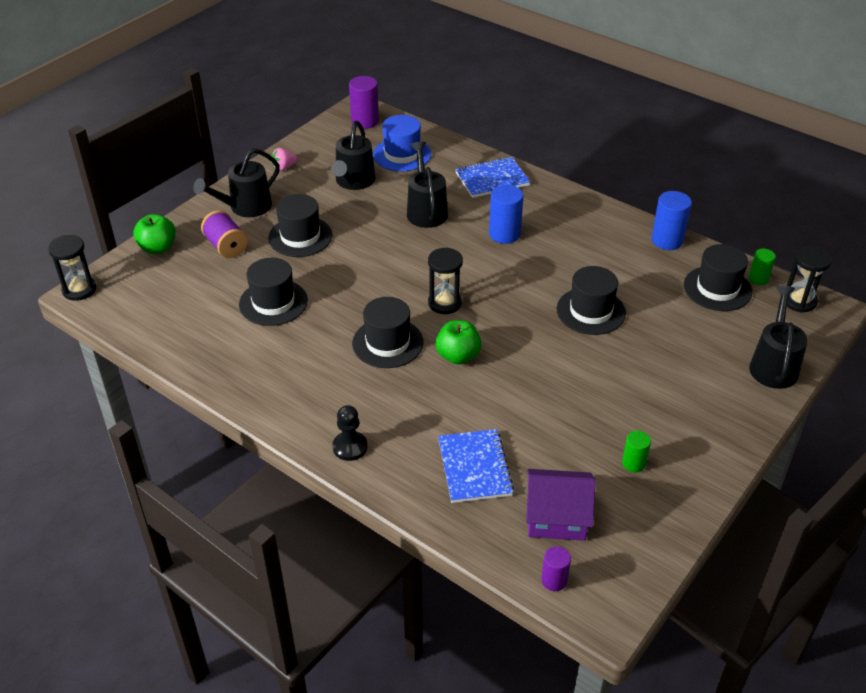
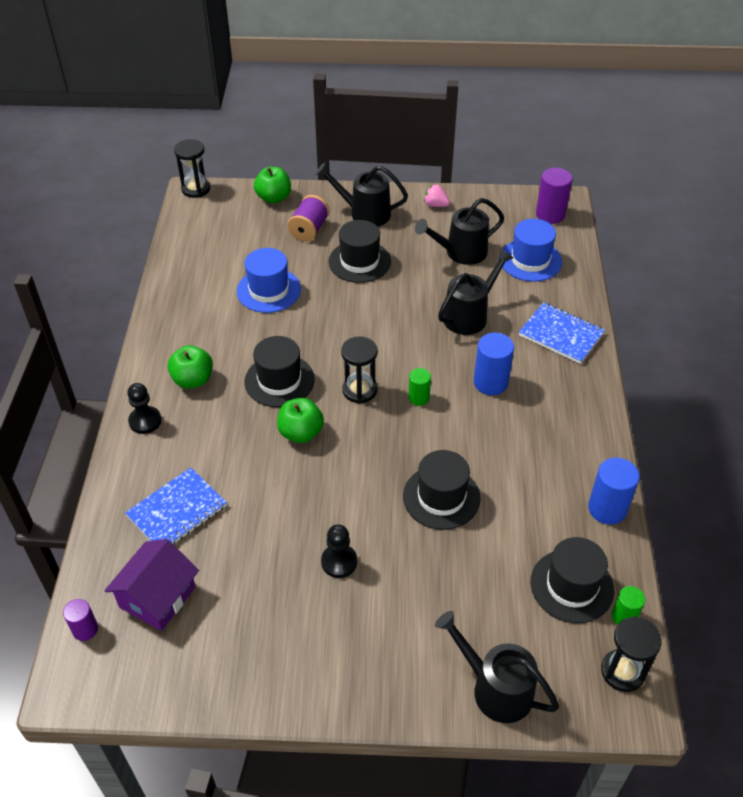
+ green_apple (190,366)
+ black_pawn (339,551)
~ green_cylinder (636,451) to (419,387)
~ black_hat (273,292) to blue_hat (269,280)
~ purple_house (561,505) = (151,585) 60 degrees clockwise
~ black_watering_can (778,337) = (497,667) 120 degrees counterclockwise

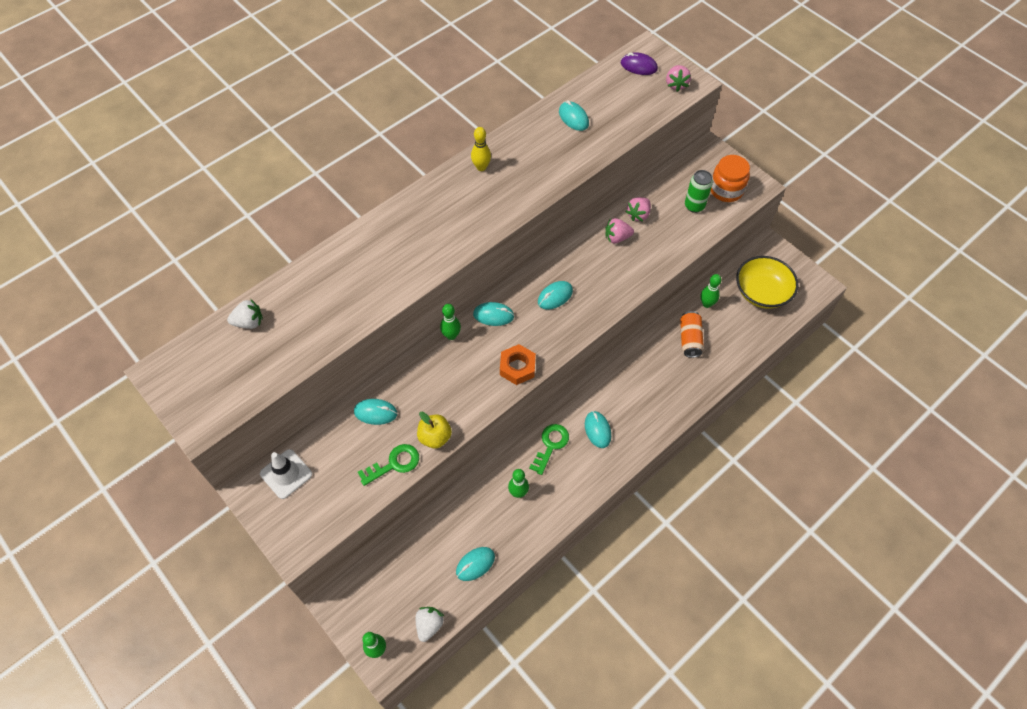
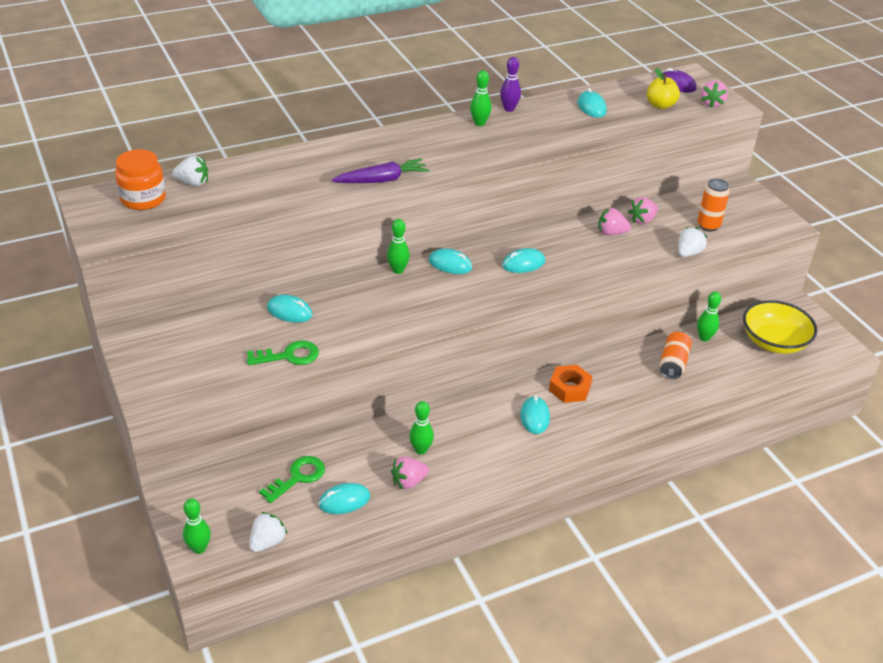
- white_traffic_cone (286,474)
+ purple_carrot (380,170)
+ pink_strawberry (410,472)
+ purple_bowling_pin (510,84)
+ white_strawberry (692,242)
~ yellow_apple (434,430) to (663,88)
~ orange_nut (518,364) to (571,384)
~ green_key (549,449) to (292,479)
~ orange_jar (730,178) to (140,179)
~ yellow_bowling_pin (481,149) to green_bowling_pin (480,98)
~ green_can (699,191) to orange_can (713,205)

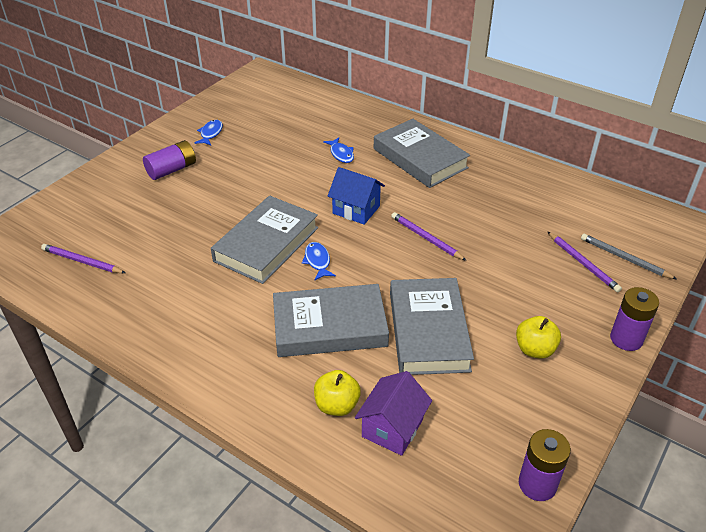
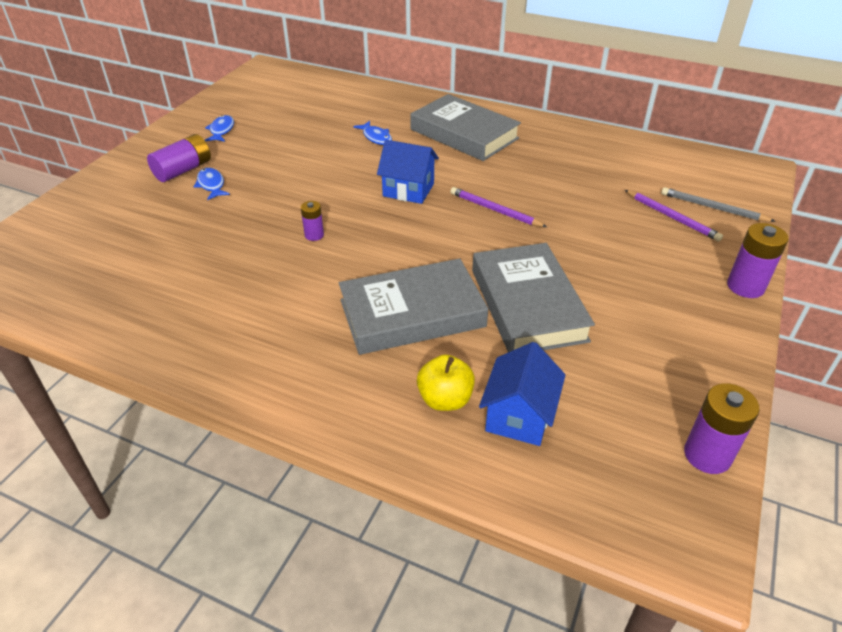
- purple_pencil (83,258)
- yellow_apple (538,337)
~ blue_fish (319,261) to (212,184)
~ grey_book (264,240) to purple_battery (312,221)
~ purple_house (393,413) to blue_house (522,394)

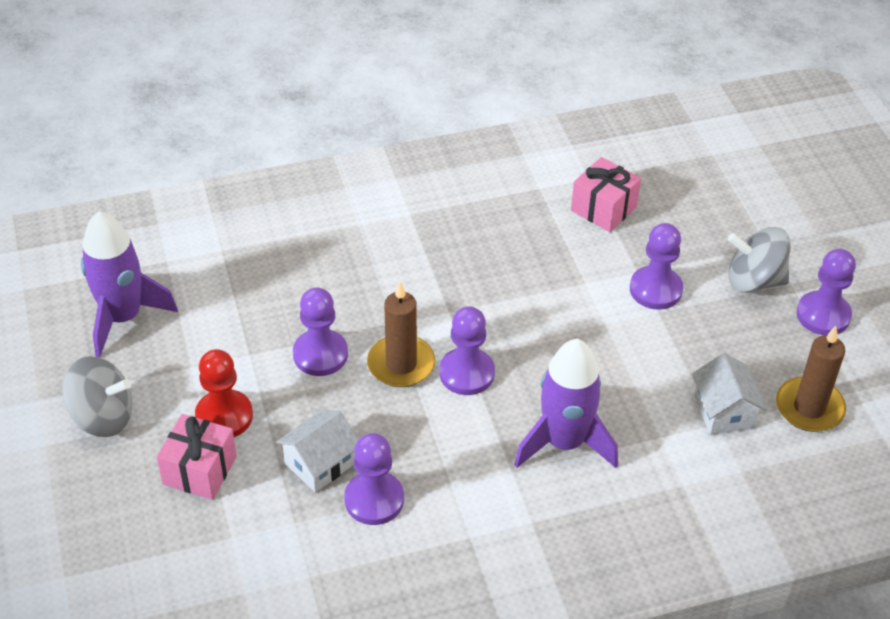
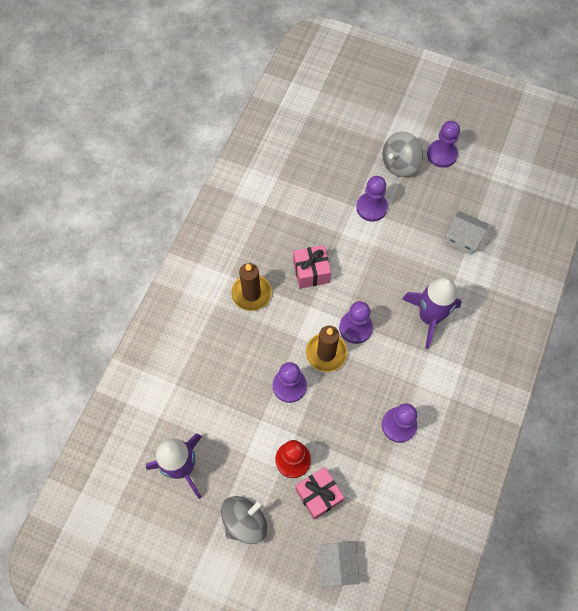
~ white_house (317,451) to (338,565)
~ pink_gift (606,194) to (312,267)
~ brown_candle (811,379) to (251,287)

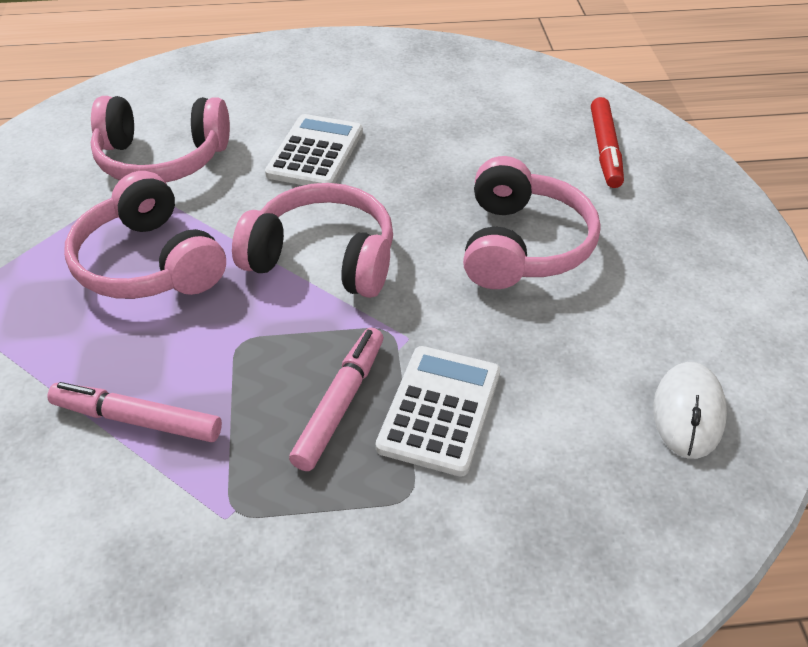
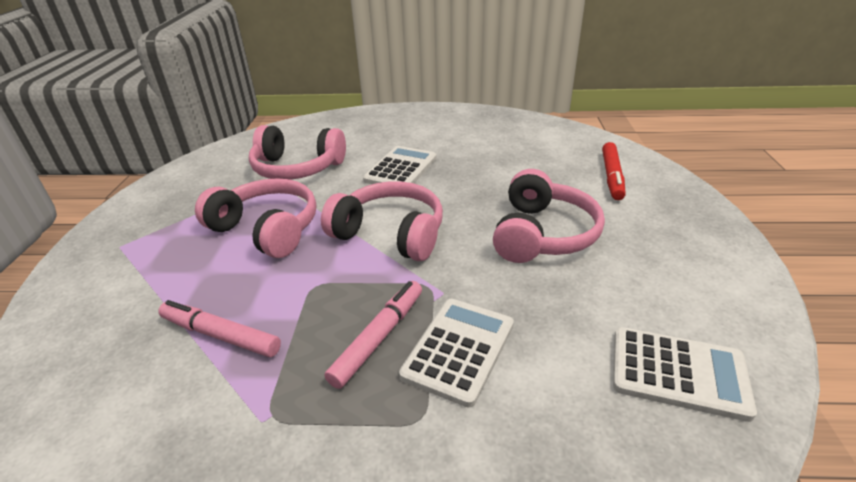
~ white_mouse (690,410) to white_calculator (685,374)
~ pink_headphones (145,235) = (255,218) 150 degrees clockwise

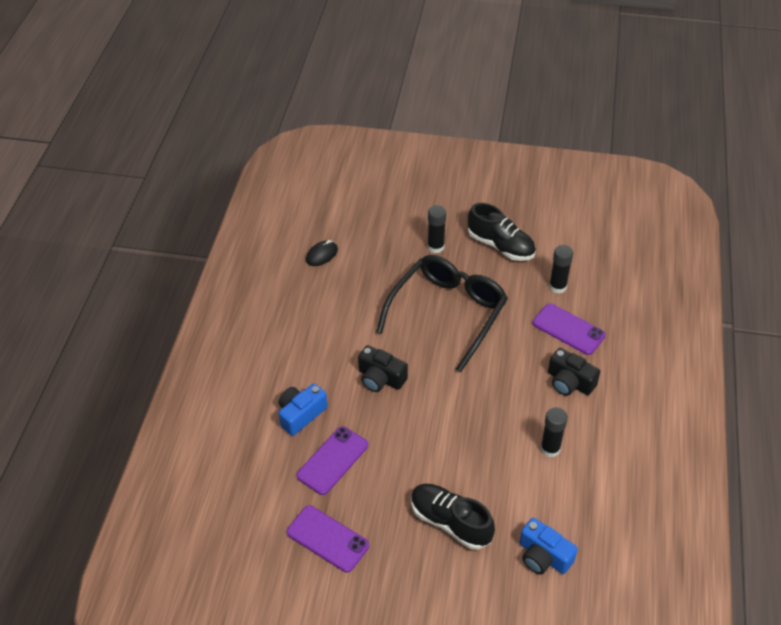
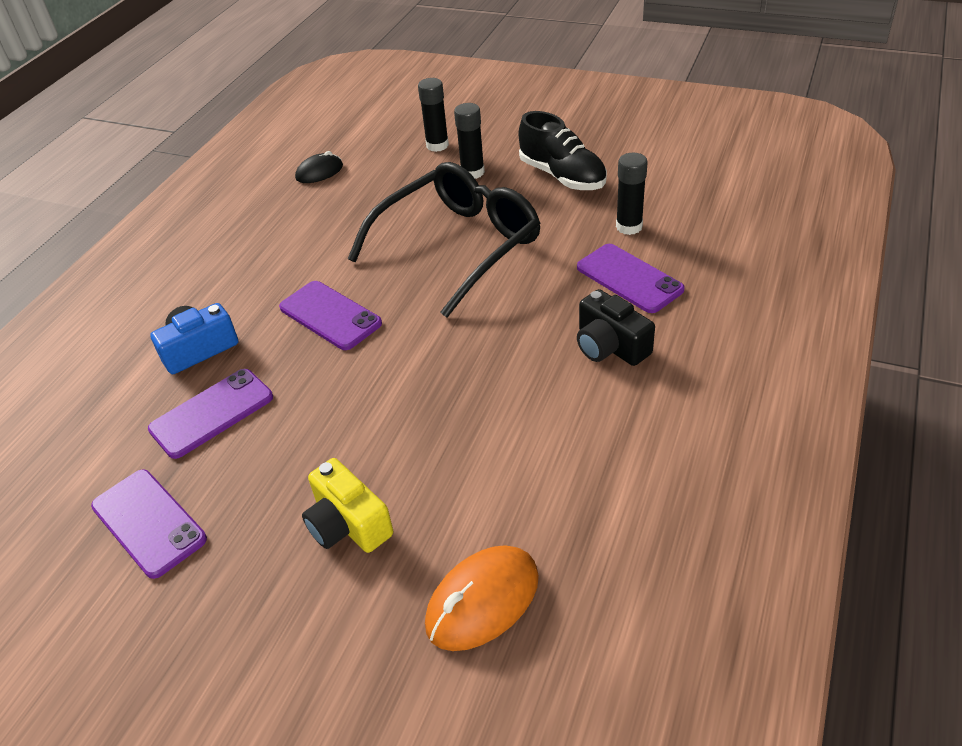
~ black_glue_stick (554,432) to (433,115)
~ black_camera (383,368) to purple_phone (330,315)
~ black_shoe (453,517) to yellow_camera (347,505)
~ blue_camera (549,546) to orange_mouse (482,598)

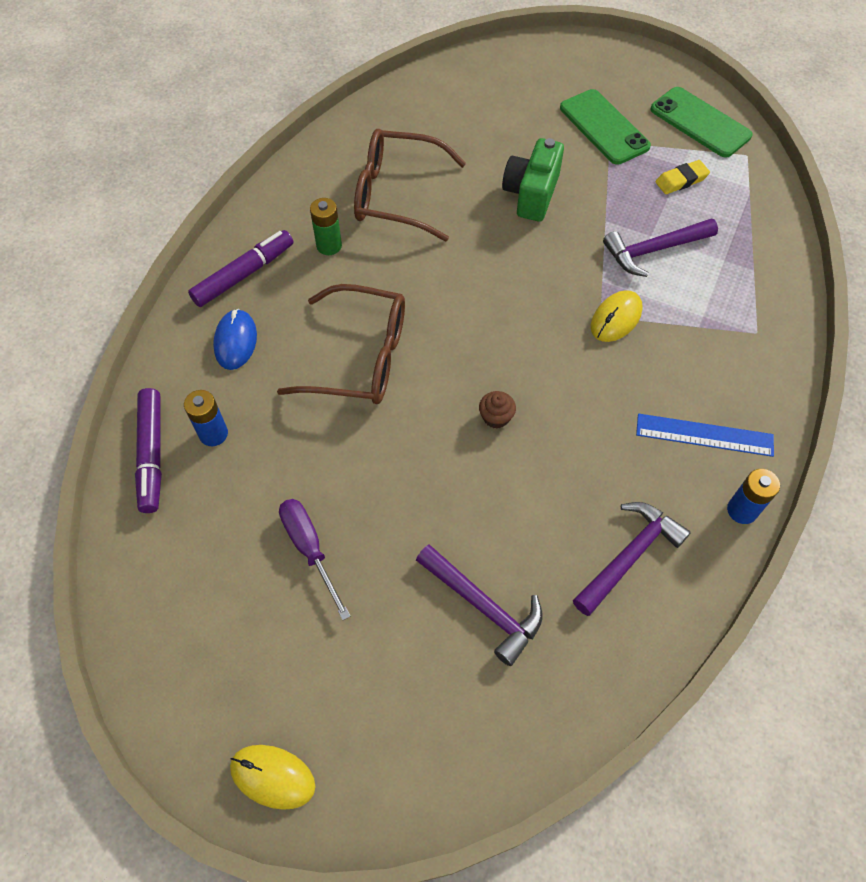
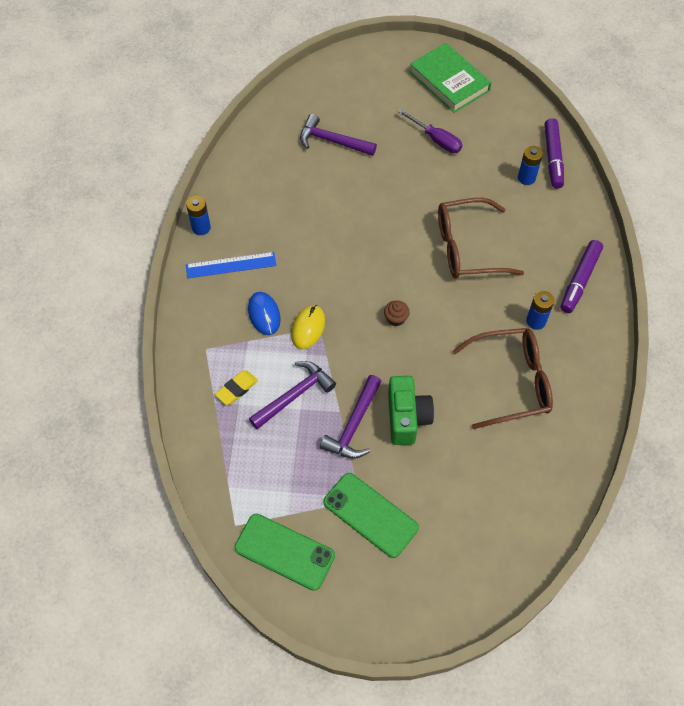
- yellow_mouse (273,777)
+ green_book (450,78)
~ blue_mouse (235,339) to (264,313)
~ brown_cupcake (497,410) to (397,313)
~ purple_hammer (632,559) to (351,417)
~ yellow_eraser (682,177) to (236,387)
~ green_battery (326,226) to blue_battery (540,310)
~ purple_marker (148,450) = (554,153) 150 degrees counterclockwise

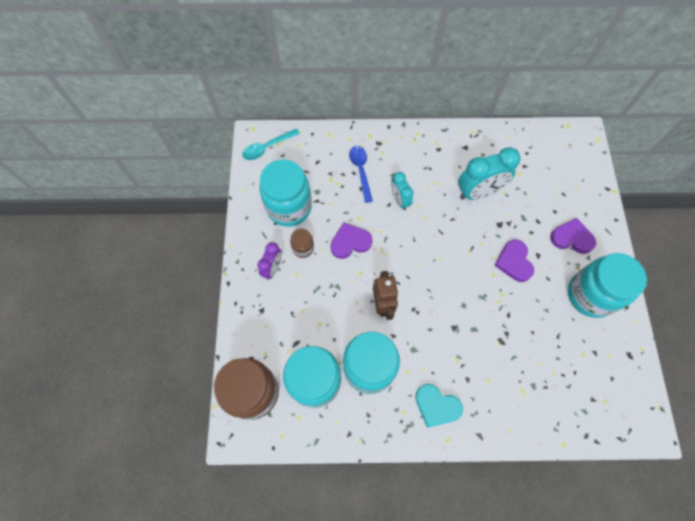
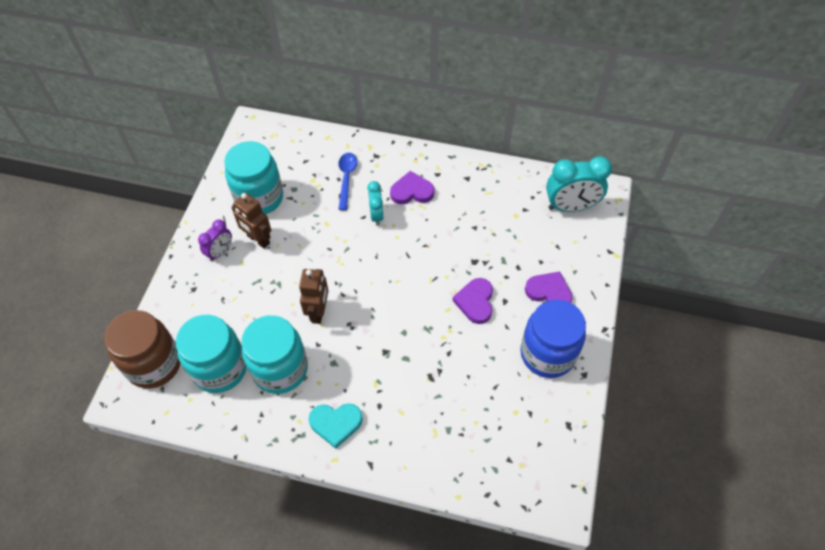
- turquoise_spoon (271,144)
~ purple_heart (351,241) to (412,187)
~ turquoise_clock (489,173) to (579,184)
~ brown_jar (302,243) to brown_robot (251,221)
~ turquoise_jar (607,285) to blue_jar (553,338)
~ turquoise_heart (439,406) = (336,426) 45 degrees counterclockwise

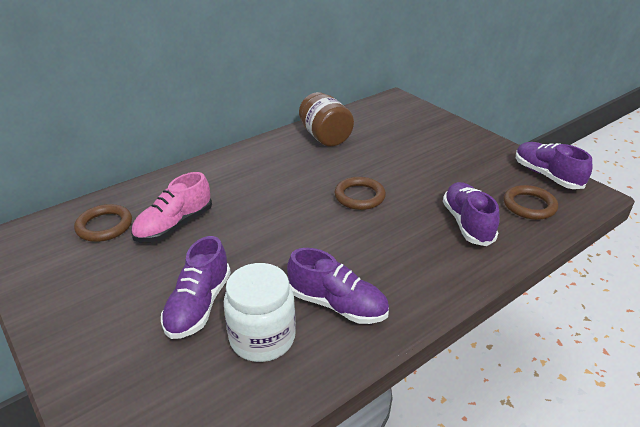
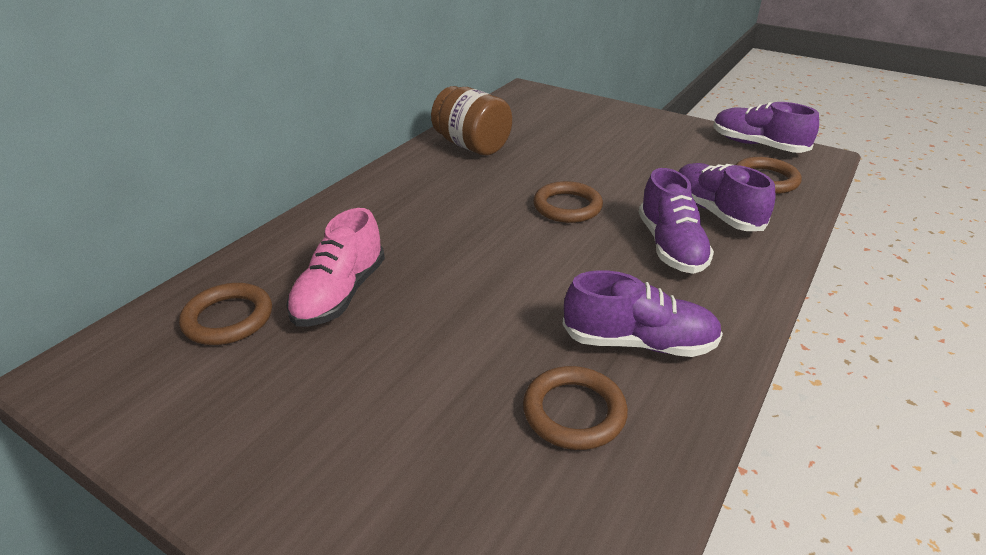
~ purple_shoe (196,287) to (676,221)
~ white_jar (260,312) to brown_ring (575,408)

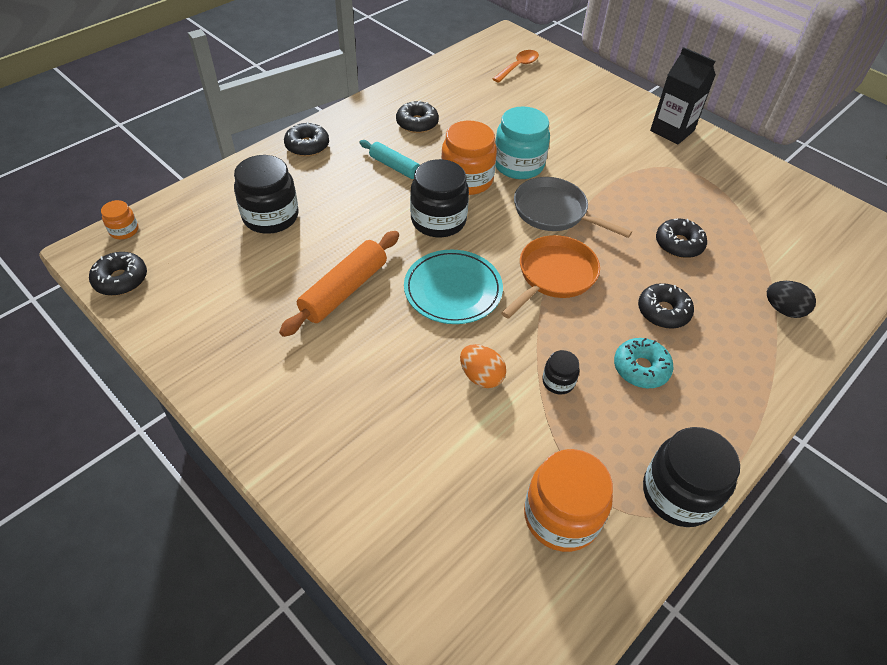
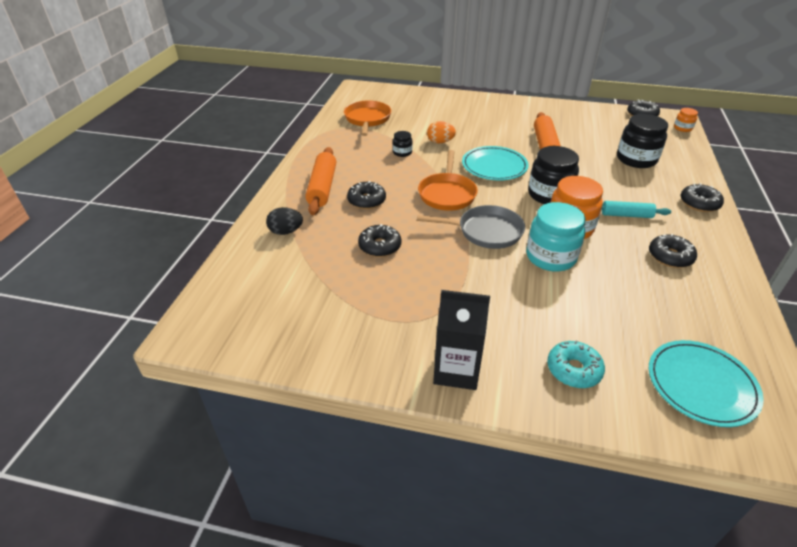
- black_jar (691,477)
+ orange_rolling_pin (320,181)
~ turquoise_donut (644,363) to (576,364)
~ orange_spoon (516,66) to turquoise_plate (706,383)
~ orange_jar (568,500) to orange_pan (367,118)

